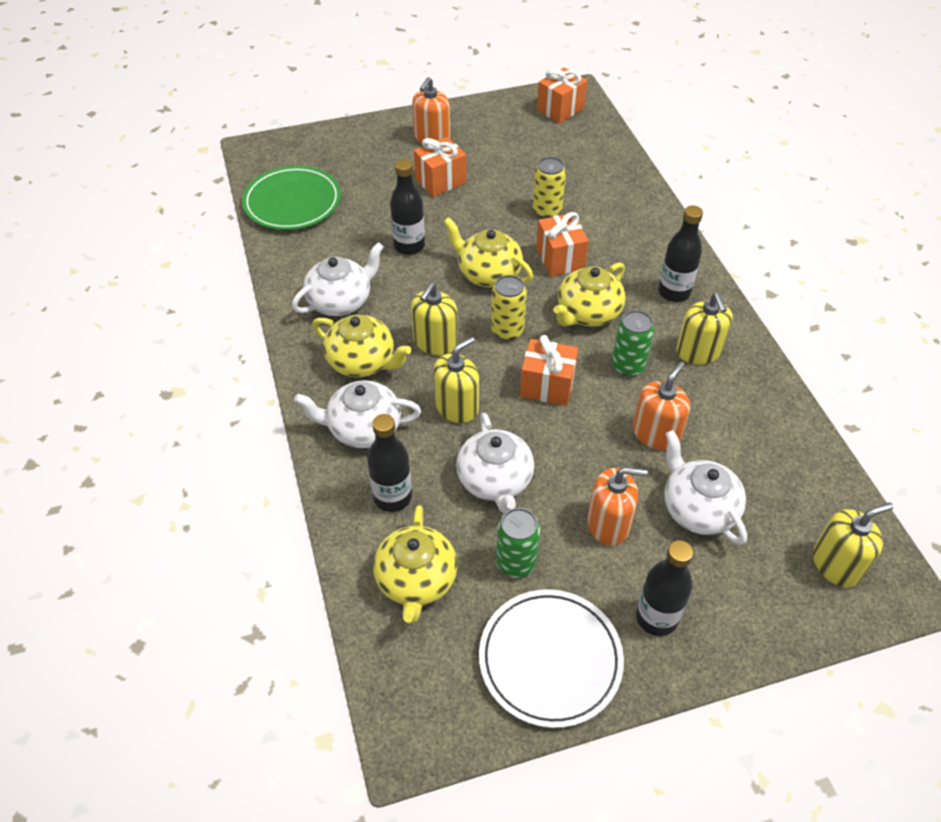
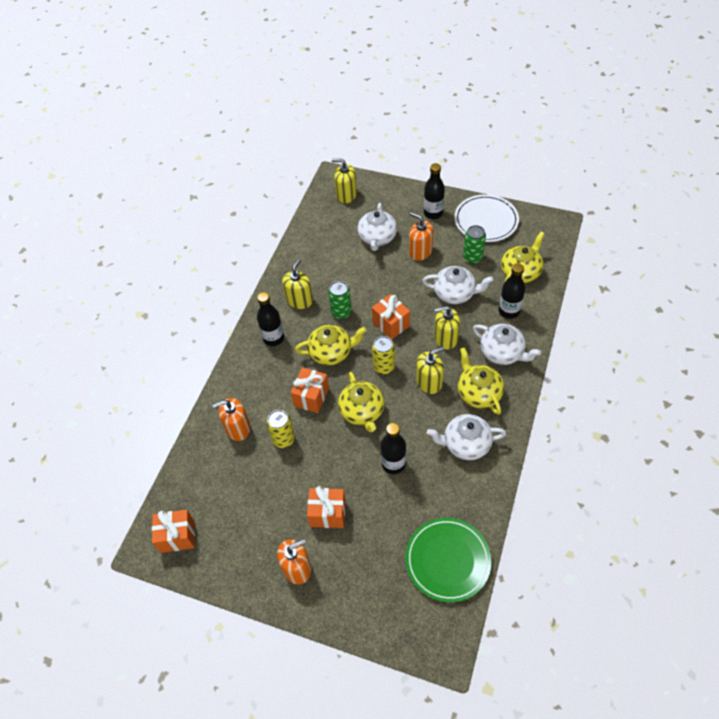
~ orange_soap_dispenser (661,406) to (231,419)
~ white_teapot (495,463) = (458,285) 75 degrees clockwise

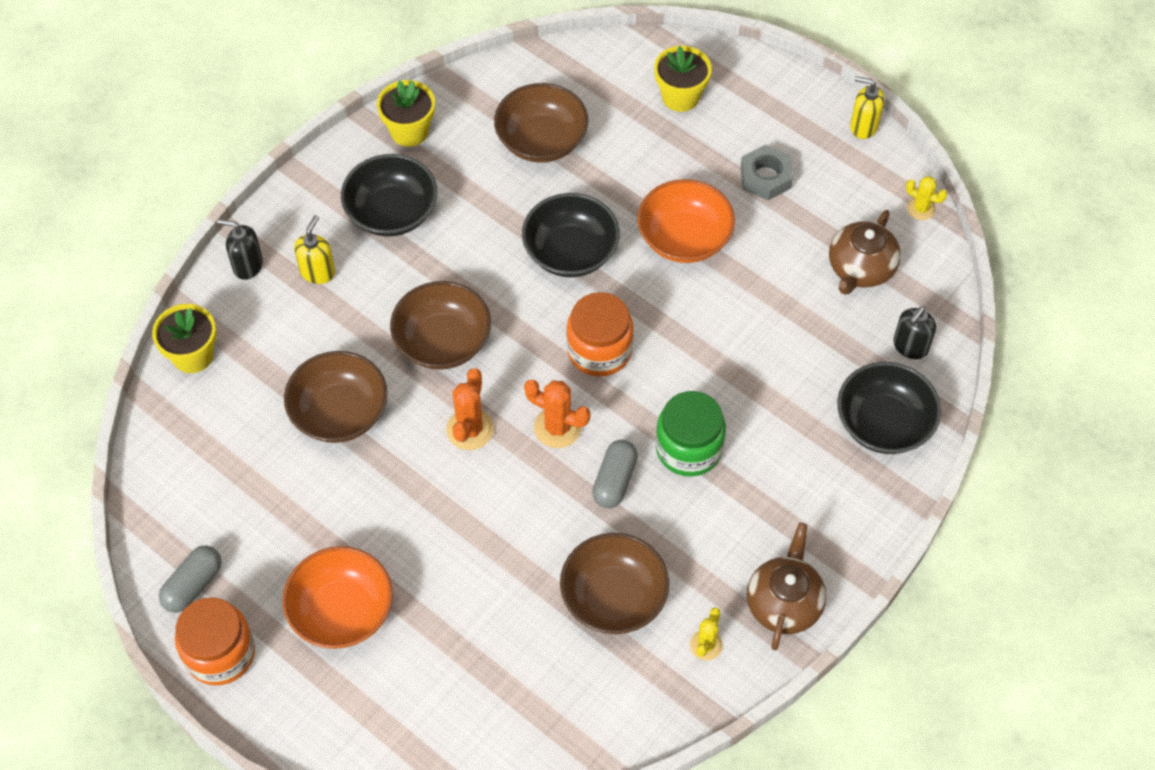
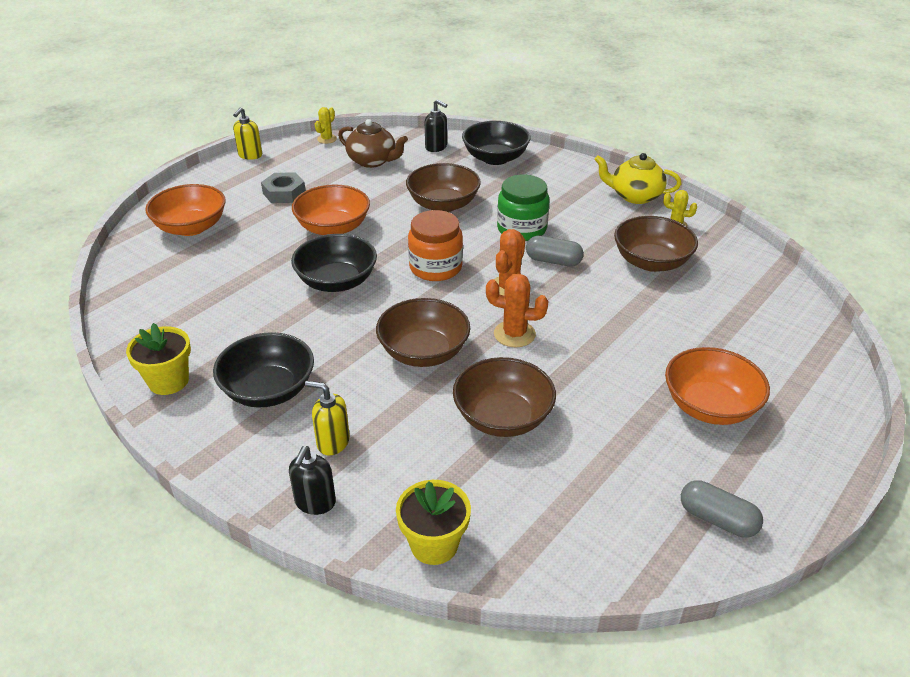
- orange_jar (215,641)
~ brown_bowl (541,123) to (443,187)
~ yellow_flower_pot (683,79) to orange_bowl (185,210)
~ brown_teapot (786,586) to yellow_teapot (638,178)

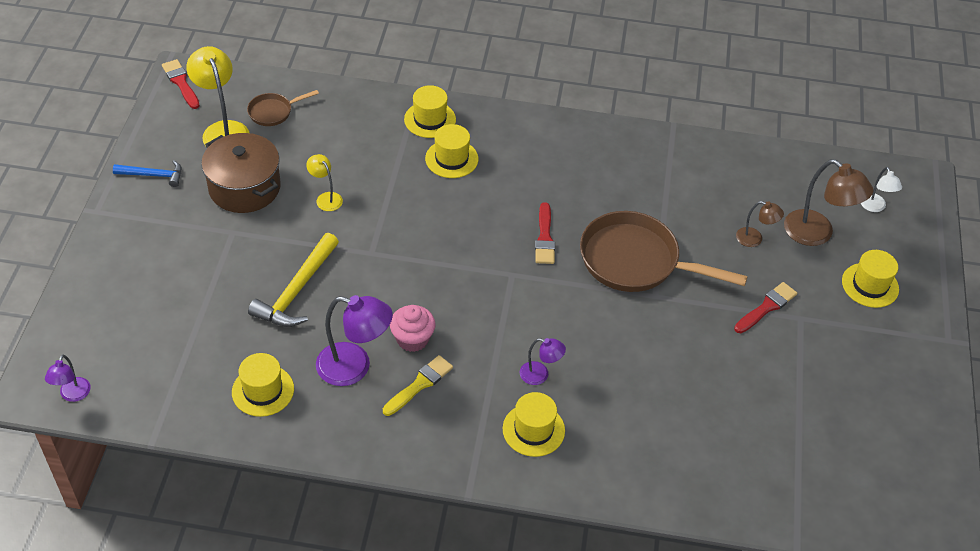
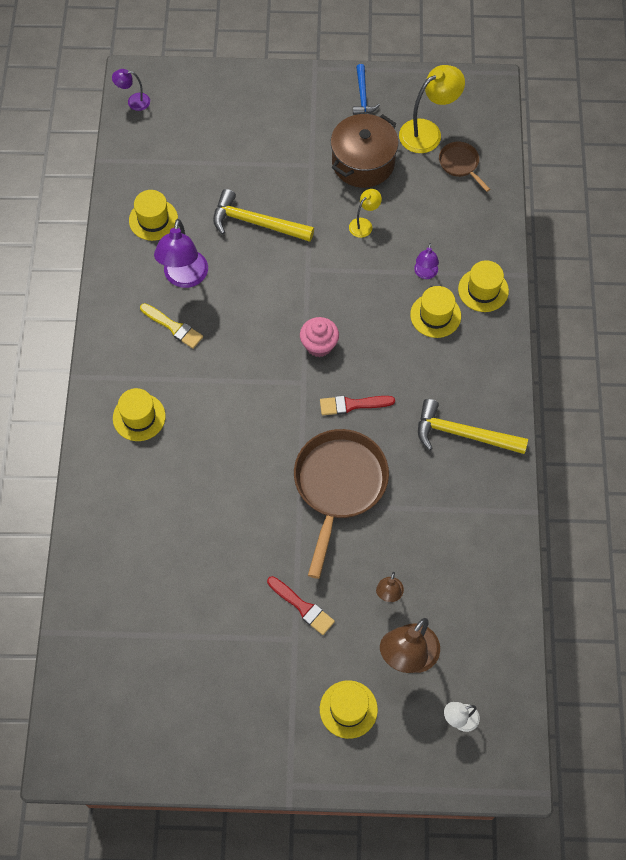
- red_brush (181,84)
+ yellow_hammer (473,426)
~ pink_cupcake (413,328) to (319,337)
~ purple_lamp (543,361) to (426,261)

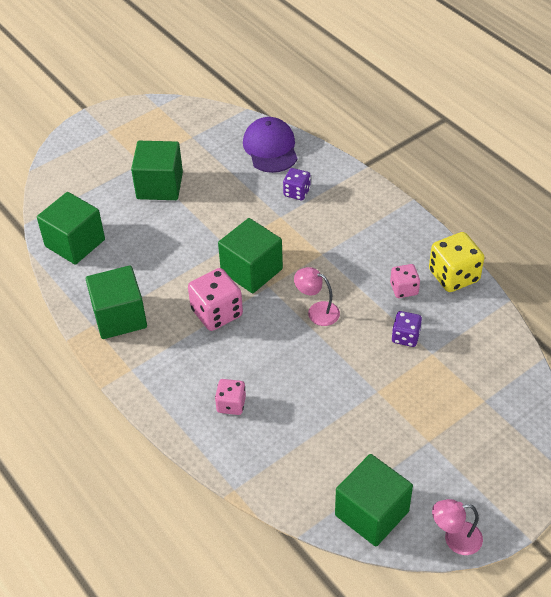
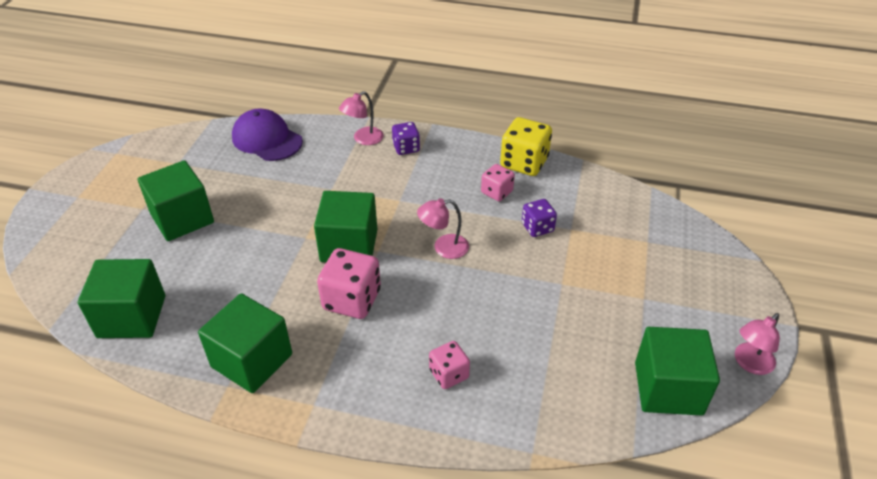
+ pink_lamp (361,118)
~ purple_dice (296,184) to (406,138)

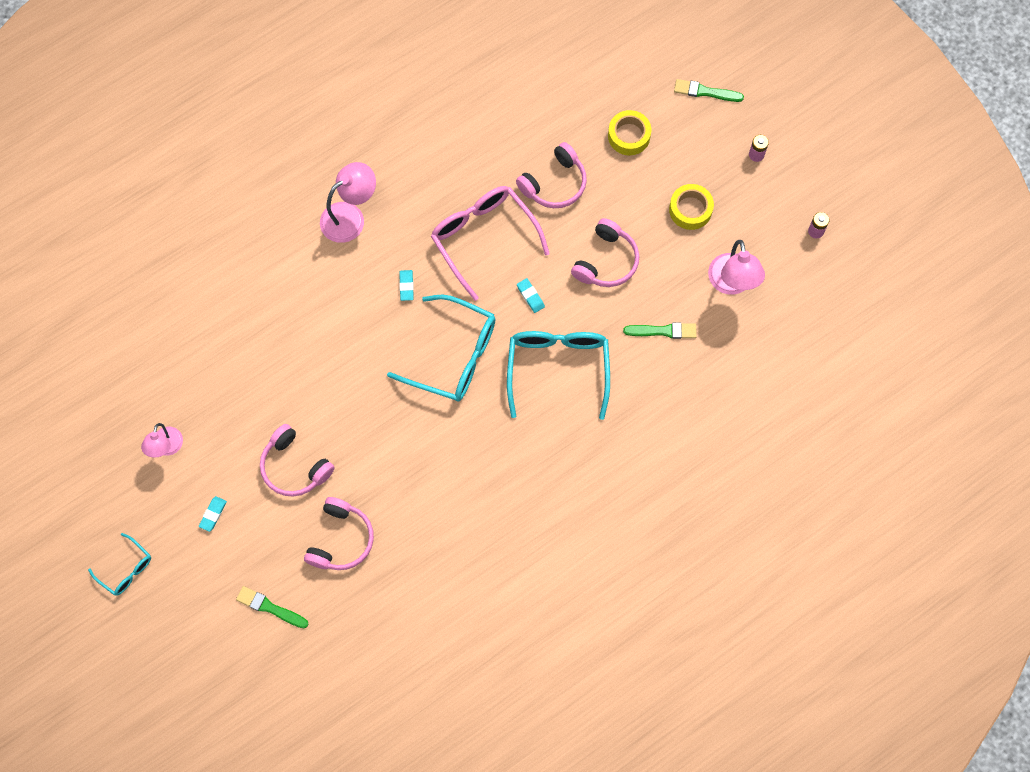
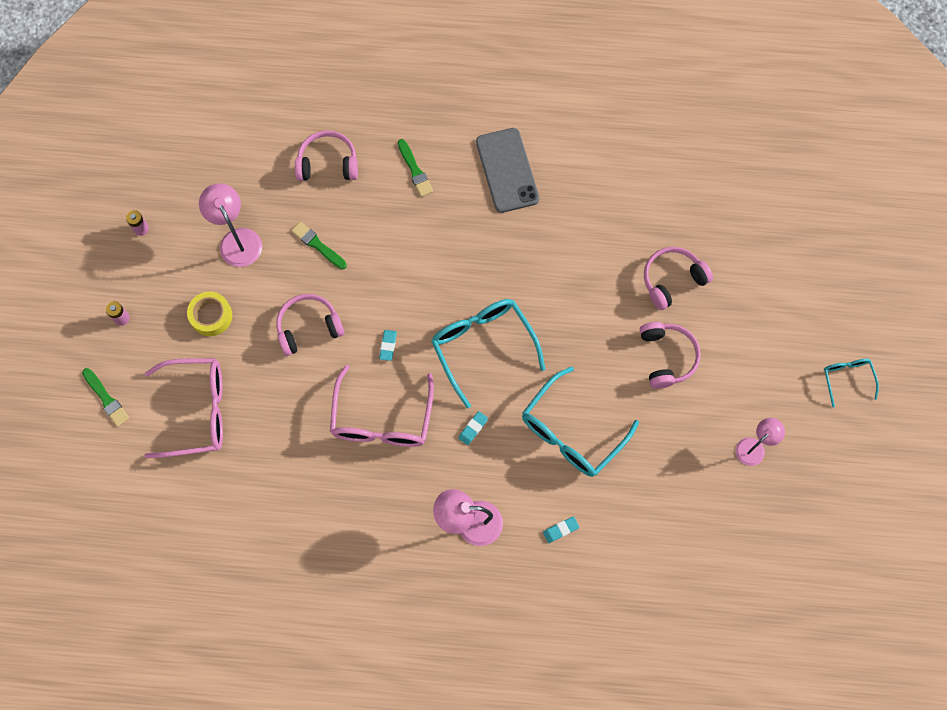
+ grey_phone (507,170)
~ turquoise_eraser (213,514) to (561,529)
~ green_brush (272,607) to (415,168)
~ turquoise_glasses (558,375) to (580,422)
~ pink_headphones (551,175) to (326,156)
~ yellow_tape (629,132) to pink_glasses (183,408)
~ pink_lamp (736,267) = (230,225) 60 degrees counterclockwise

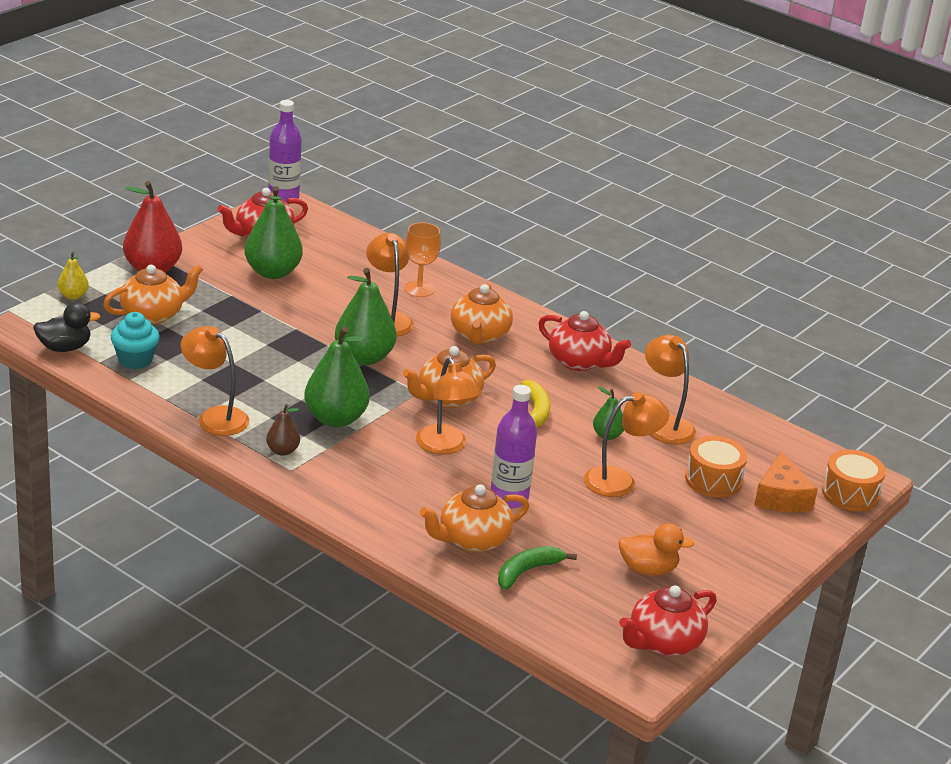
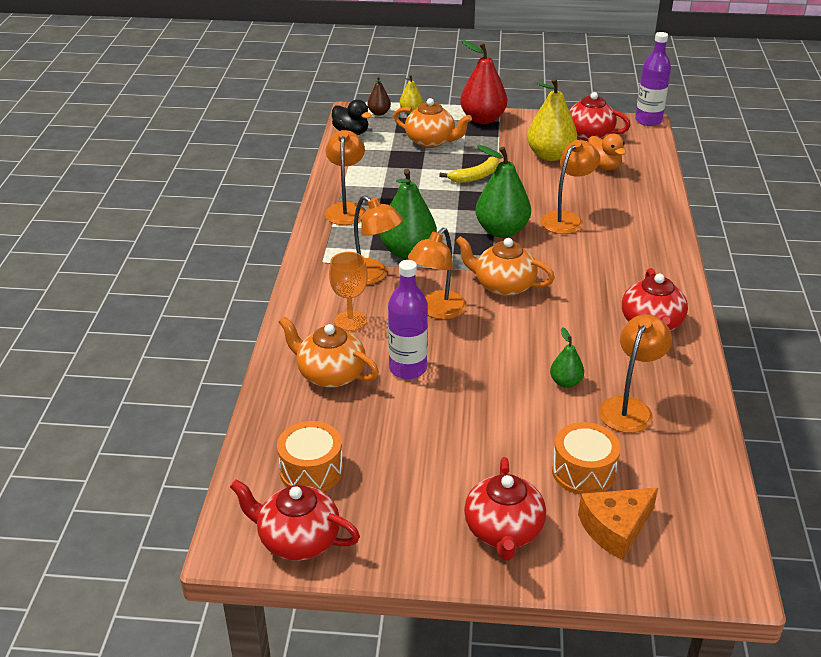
- turquoise_cupcake (135,340)
- orange_teapot (482,313)
- green_banana (537,568)
+ red_teapot (505,508)
~ brown_pear (283,430) to (379,96)
~ orange_goblet (422,259) to (348,291)
~ yellow_banana (535,403) to (469,170)
~ orange_lamp (626,444) to (378,240)
~ orange_duck (656,549) to (606,152)
~ orange_drum (854,480) to (310,456)
~ green_pear (273,232) to yellow_pear (552,119)

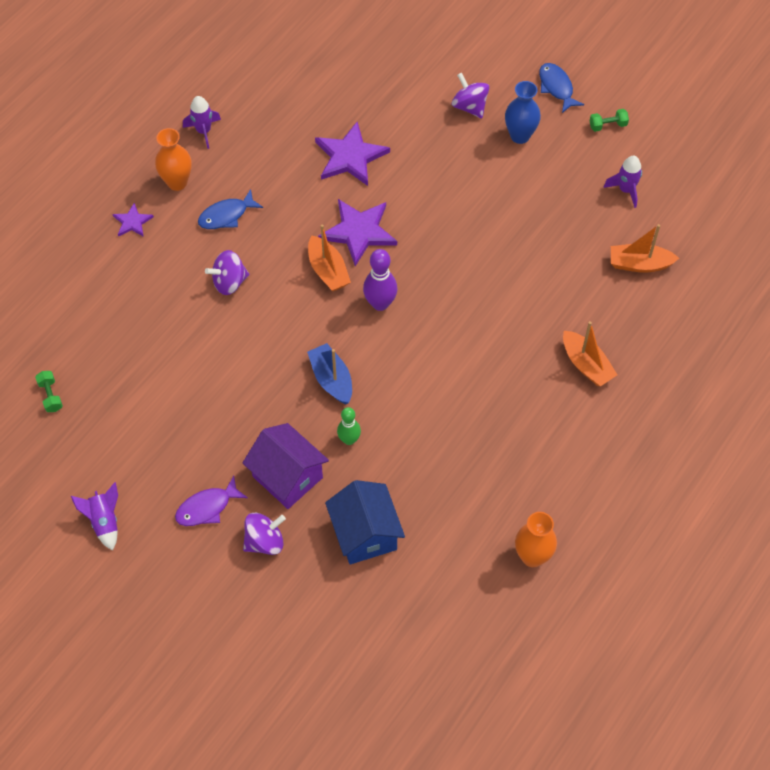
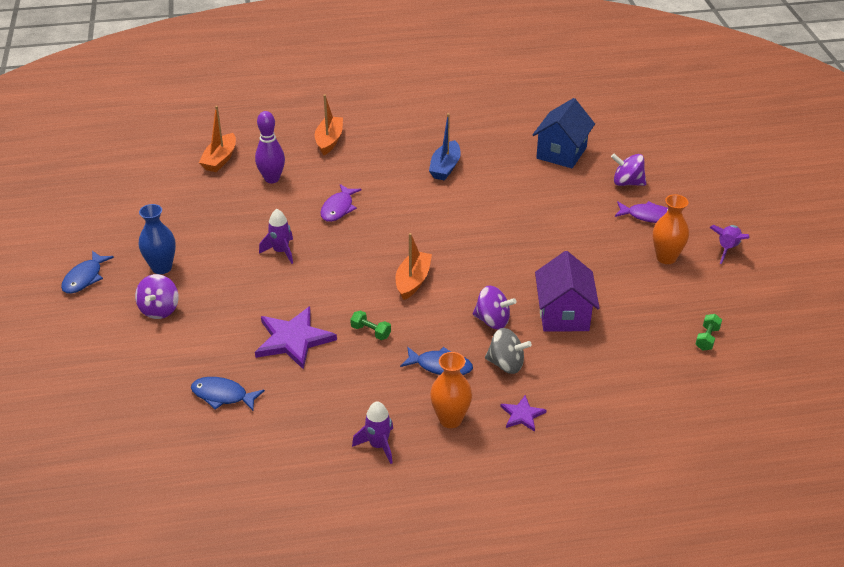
- purple_star (357,232)
- green_bowling_pin (349,426)
+ blue_fish (228,394)
+ purple_fish (340,203)
+ grey_spinning_top (508,351)
~ purple_house (286,466) to (567,291)
~ blue_boat (329,373) to (445,147)
~ purple_bowling_pin (380,280) to (270,147)
~ orange_vase (536,539) to (671,229)
~ green_dumbbell (609,120) to (370,325)
~ purple_rocket (622,182) to (276,236)
~ orange_boat (645,248) = (217,139) 60 degrees clockwise

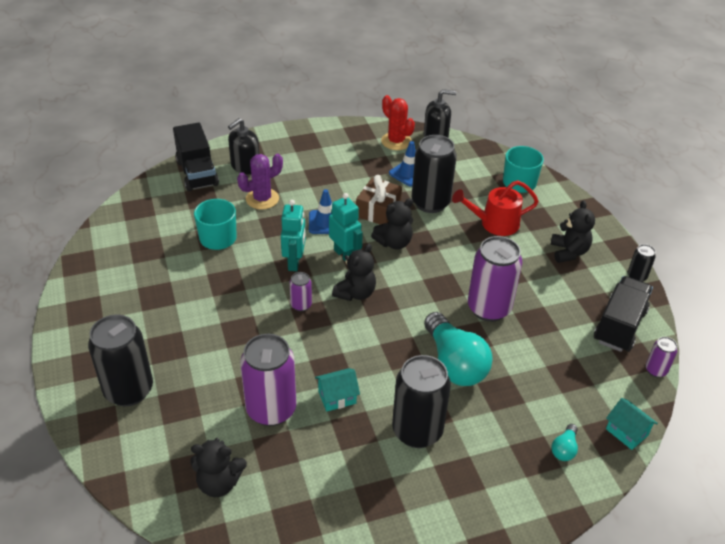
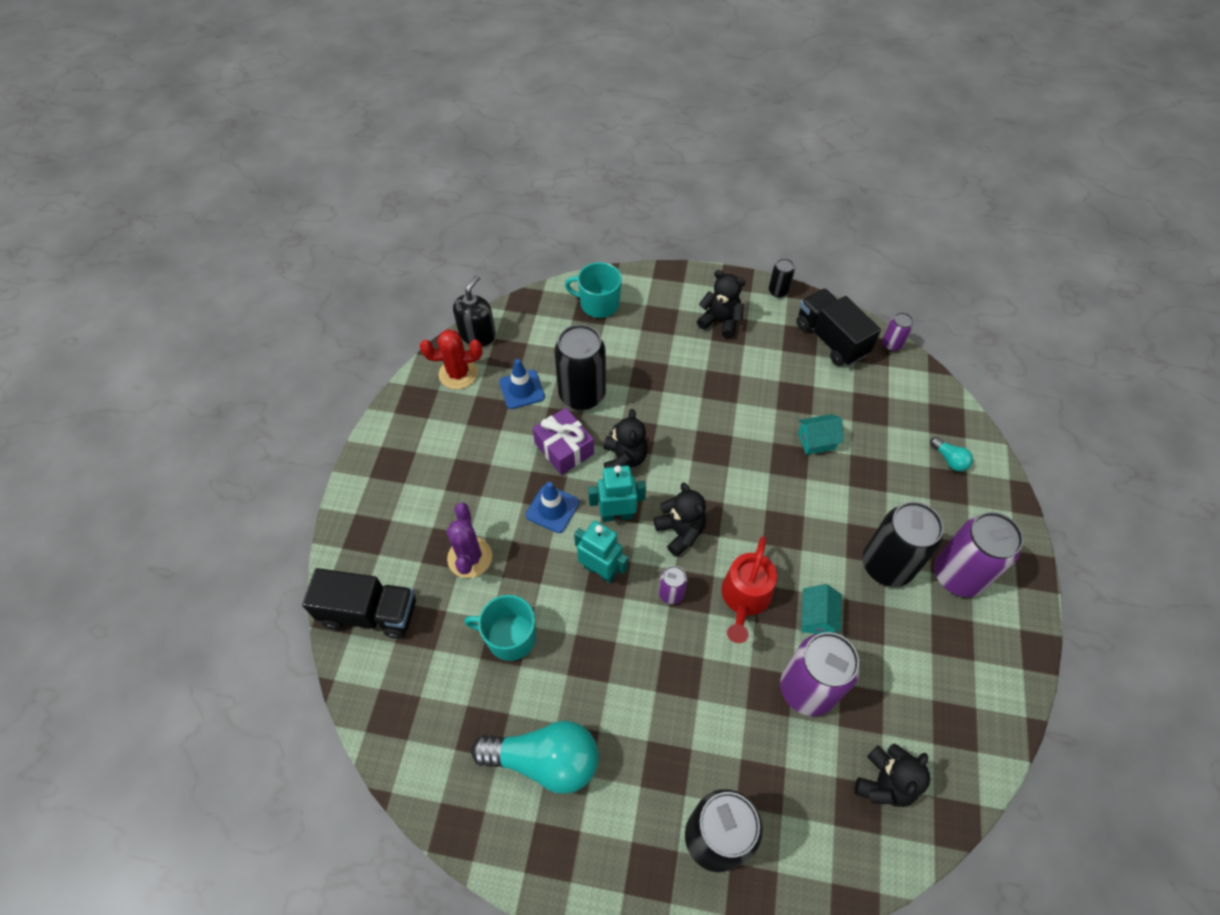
- black_soap_dispenser (243,146)
~ turquoise_light_bulb (458,349) to (535,757)
~ red_watering_can (495,208) to (749,589)
~ purple_can (495,279) to (978,554)
~ turquoise_house (632,424) to (821,434)
~ brown_gift (379,200) to purple_gift (563,441)

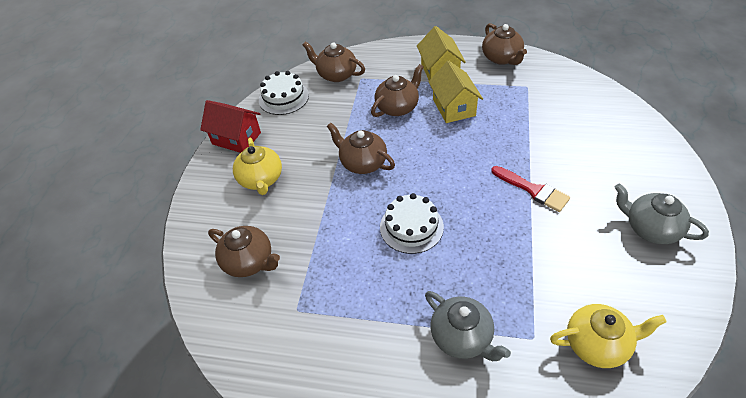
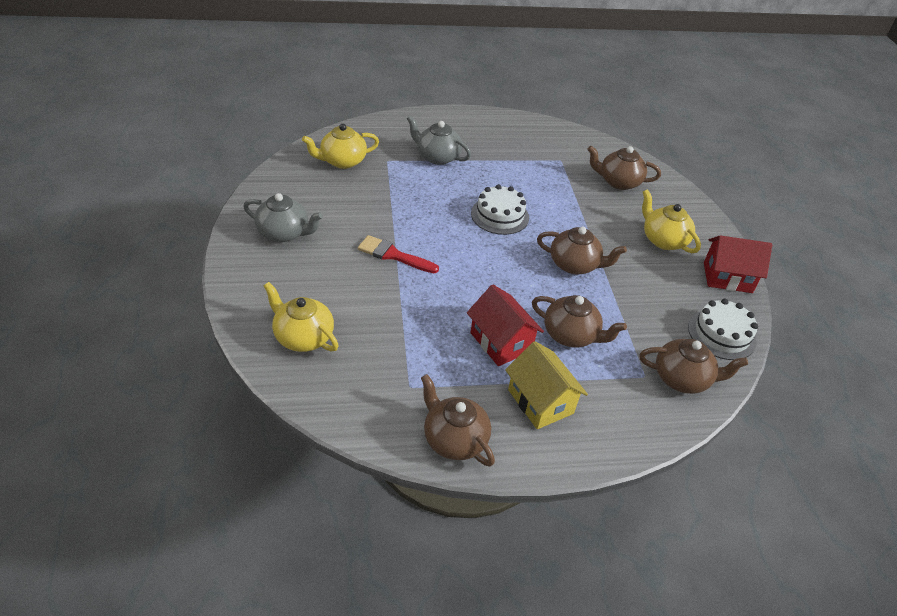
+ yellow_teapot (301,317)
~ yellow_house (455,92) to red_house (505,325)
~ brown_teapot (397,90) = (579,321) 90 degrees counterclockwise

